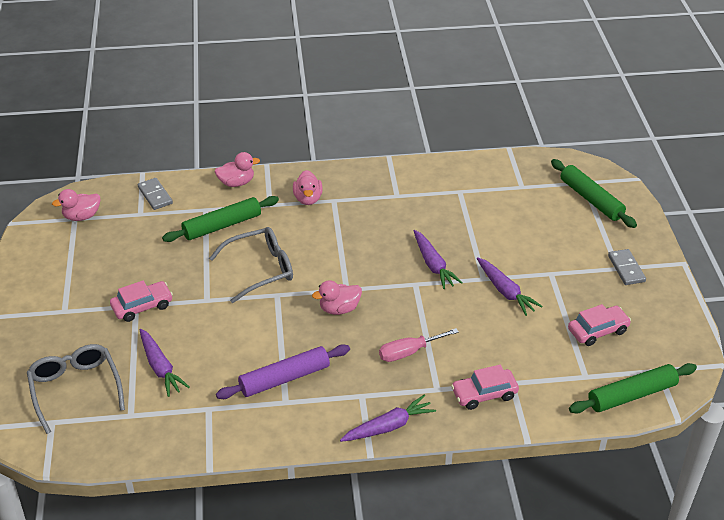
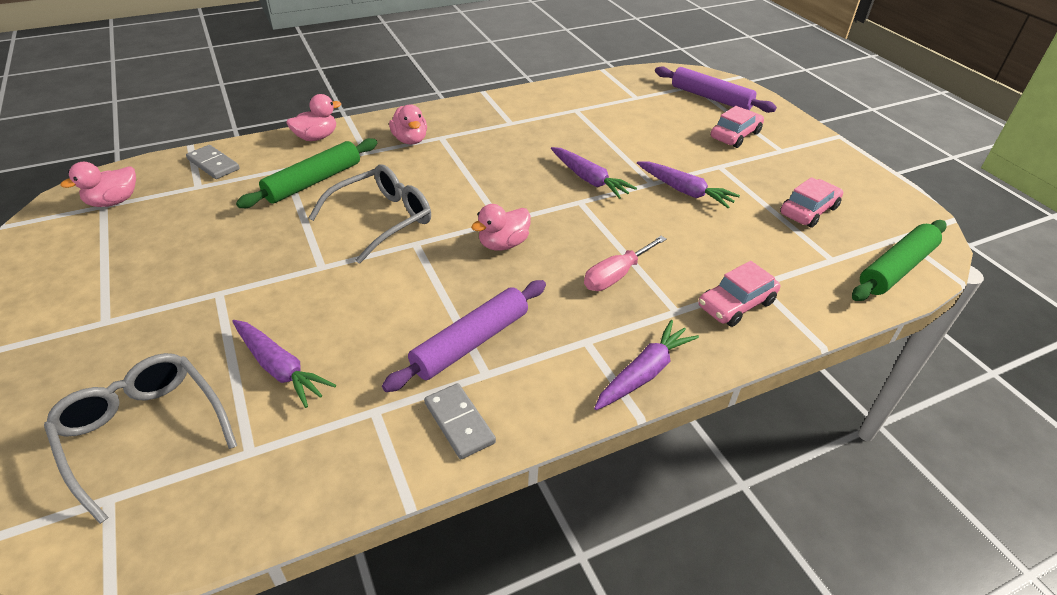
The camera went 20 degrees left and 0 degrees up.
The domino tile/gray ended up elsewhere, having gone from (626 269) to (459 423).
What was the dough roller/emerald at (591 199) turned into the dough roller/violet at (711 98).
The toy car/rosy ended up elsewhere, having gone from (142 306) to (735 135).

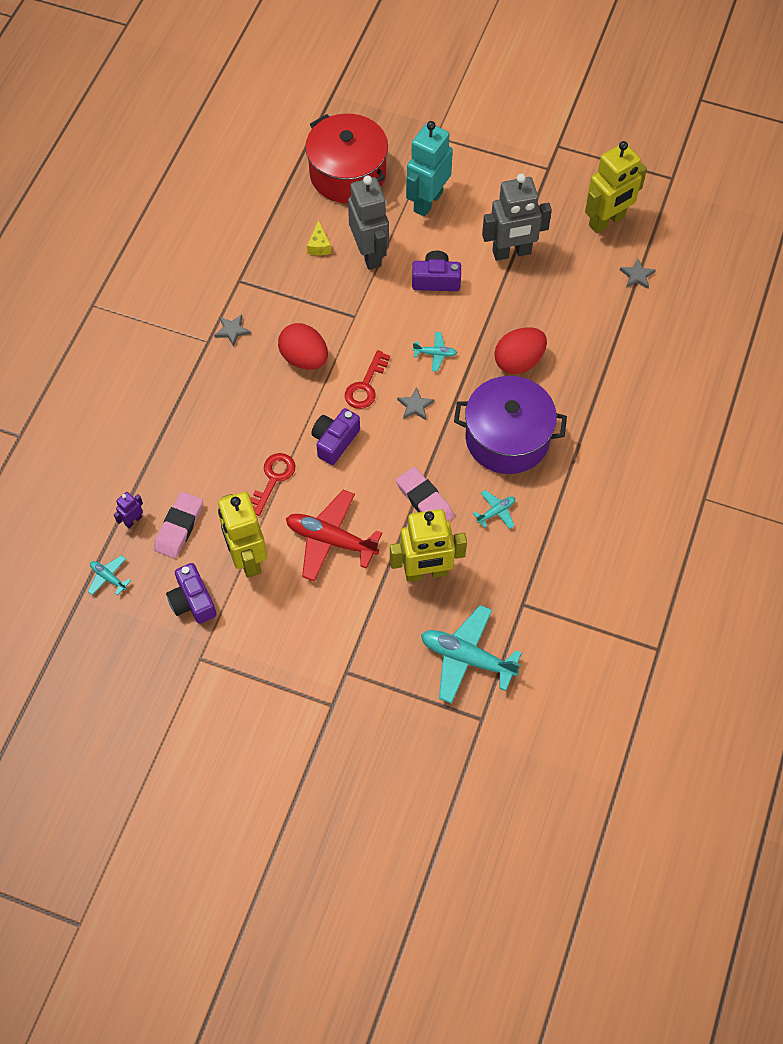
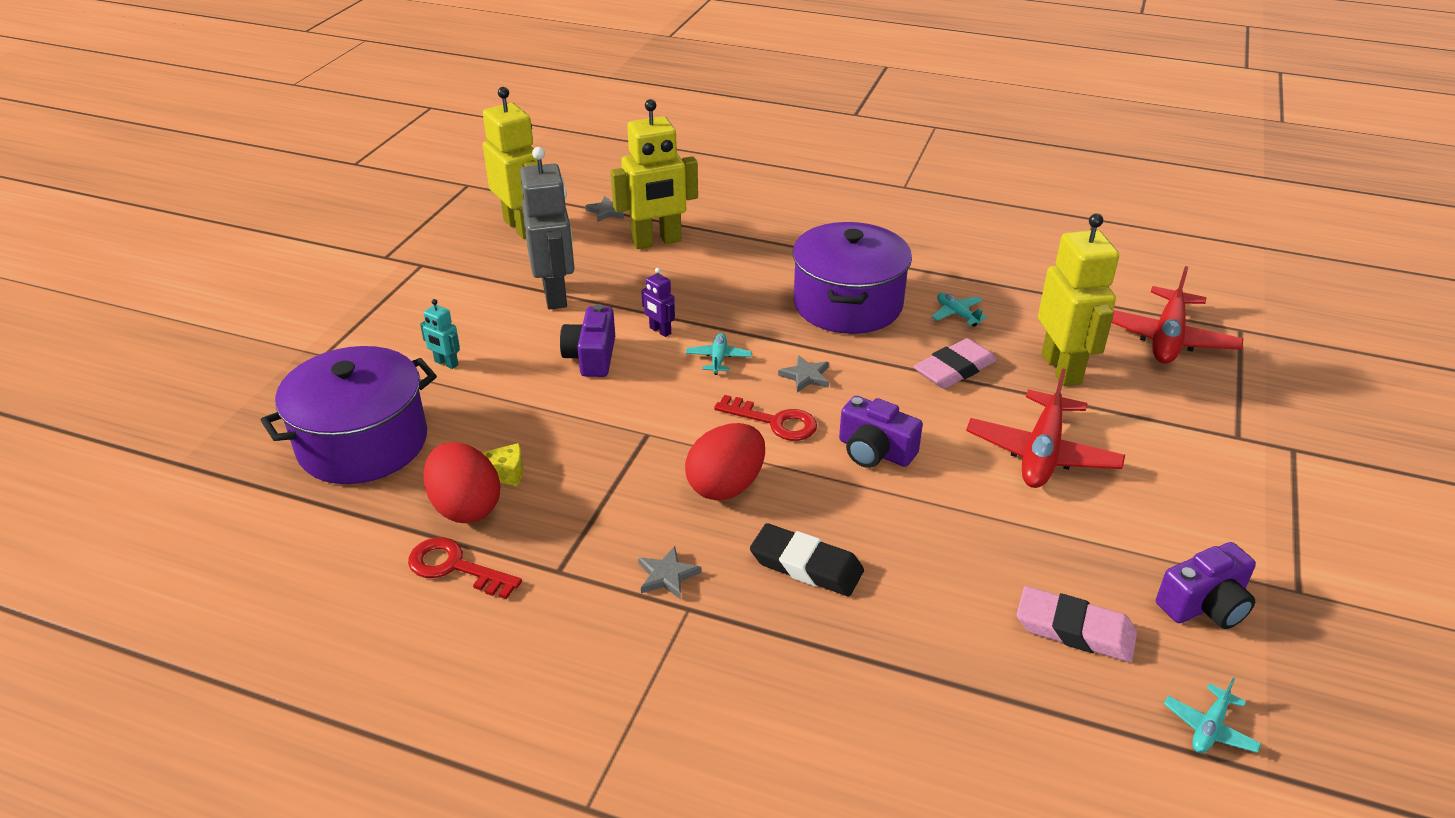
The camera went 90 degrees left and 25 degrees down.
What was the stockpot/red at (348 174) turned into the stockpot/violet at (363 443).
The latchkey/red ended up elsewhere, having gone from (273 479) to (455 567).
The size of the toy robot/aqua at (427 201) changed by a factor of 0.44.
The egg shape/red ended up elsewhere, having gone from (518 361) to (465 507).
The toy robot/golden ended up elsewhere, having gone from (247 558) to (657 242).
The toy robot/violet ended up elsewhere, having gone from (133 520) to (660 331).
The second view gained the eraser/ebony at (806 565).
What was the aeroplane/aqua at (467 658) turned into the aeroplane/red at (1167 338).
The second view lost the toy robot/gray at (370 254).

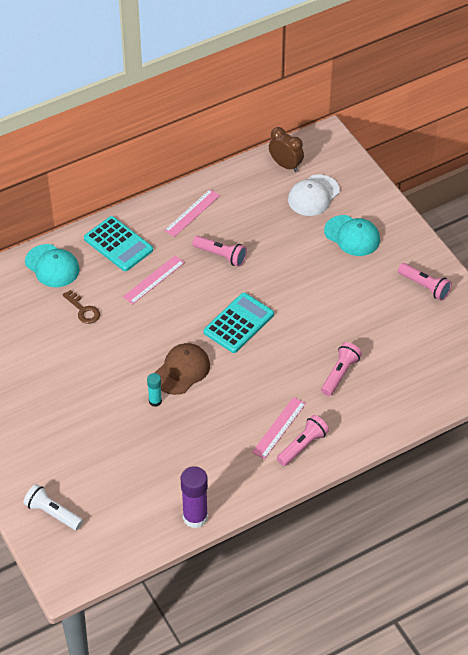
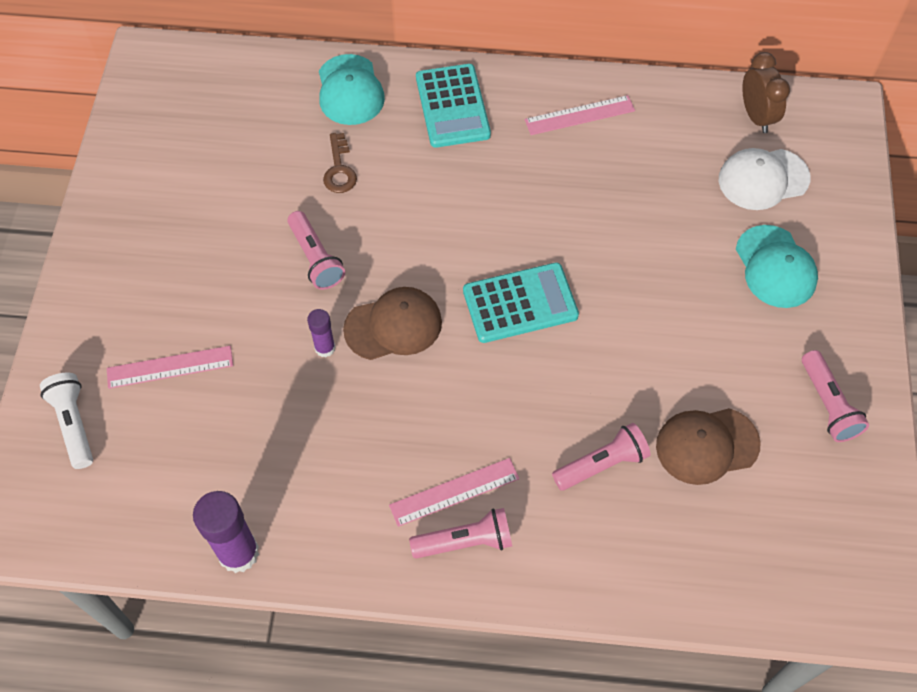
The camera went 35 degrees right and 10 degrees up.
The ruler/rosy ended up elsewhere, having gone from (154 279) to (170 367).
The torch/rosy ended up elsewhere, having gone from (221 255) to (315 258).
What was the glue/aqua at (155 401) turned into the glue/violet at (325 348).
The second view gained the baseball cap/brown at (706 445).

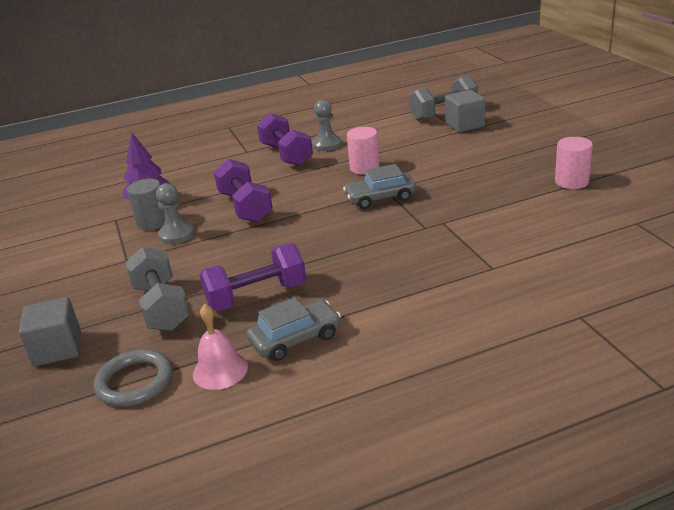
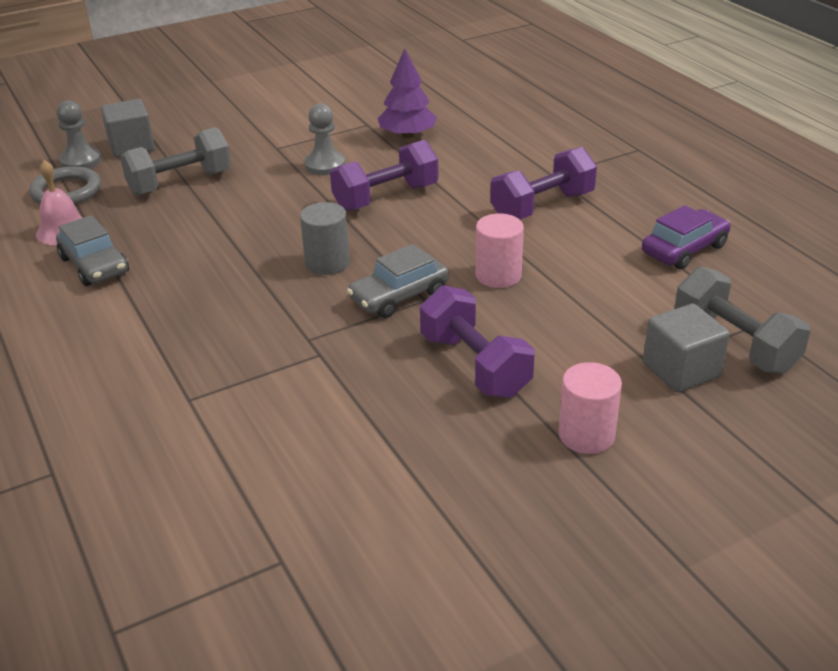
The camera went 80 degrees right and 5 degrees up.
The game pawn/gray ended up elsewhere, having gone from (327 144) to (81 161).
The cylinder shape/gray ended up elsewhere, having gone from (153 222) to (327 263).
The toy car/gray at (380 198) ended up facing another way, 105 degrees counterclockwise from before.
The hand weight/violet ended up elsewhere, having gone from (257 296) to (475 365).
The cylinder shape/rosy ended up elsewhere, having gone from (571 181) to (586 435).
The second view gained the toy car/violet at (684 249).

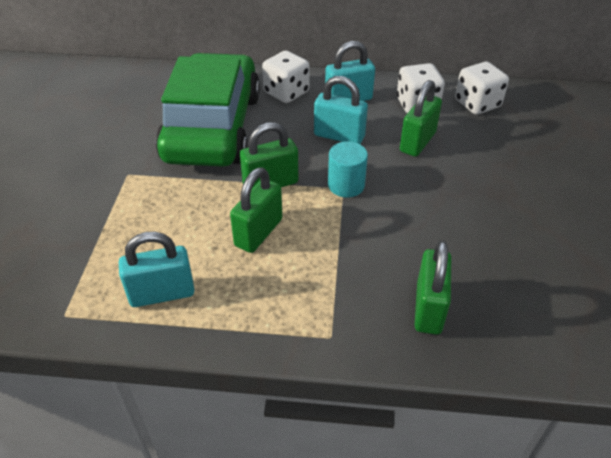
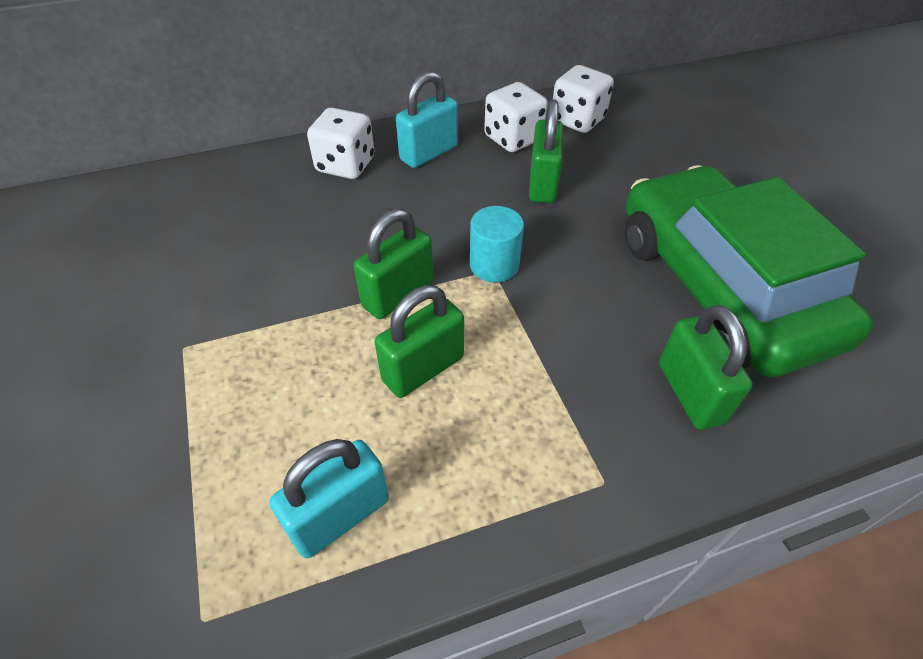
The camera went 25 degrees left and 5 degrees up.
The lock/emerald at (258 232) ended up facing another way, 45 degrees clockwise from before.
The toy car/emerald ended up elsewhere, having gone from (213 127) to (719 288).
The second view lost the lock/aqua at (339 136).

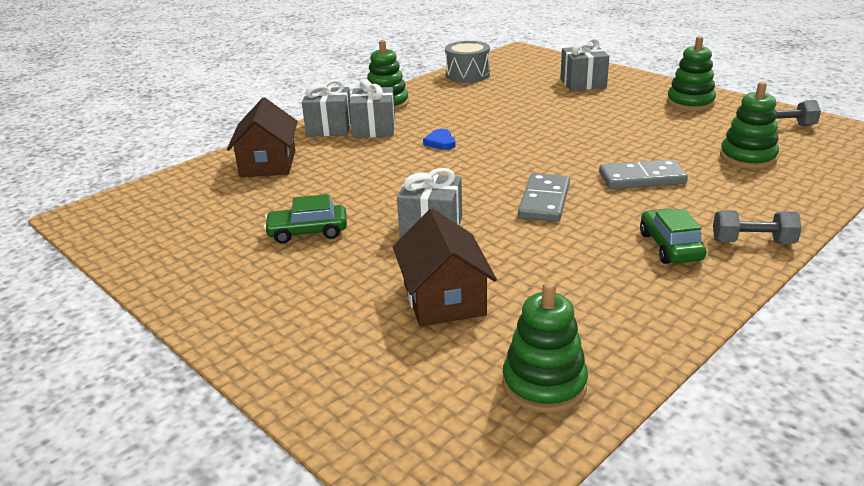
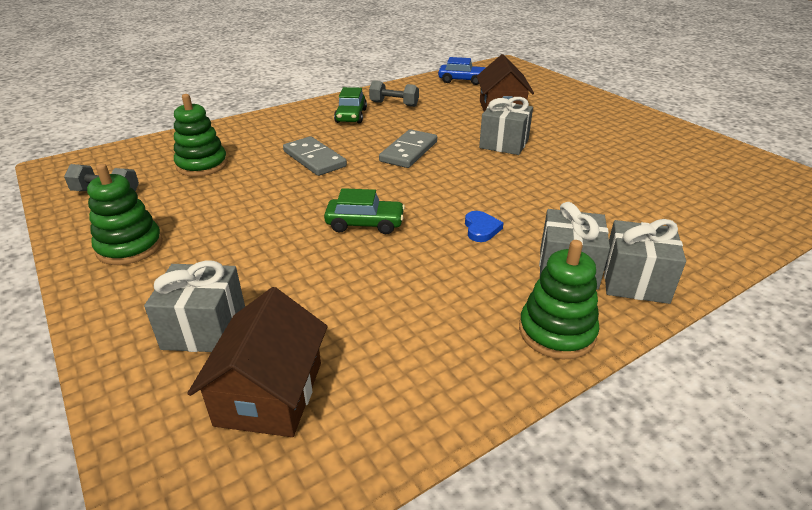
The camera went 170 degrees left and 5 degrees up.
The toy house/brown ended up elsewhere, having gone from (268 163) to (269 393).
The domino tile/gray at (642 178) ended up facing another way, 45 degrees clockwise from before.
The toy car/emerald ended up elsewhere, having gone from (307 232) to (365 224).
The hand weight/gray ended up elsewhere, having gone from (752 242) to (394 104).
Where the ring stacker/emerald stood at (544 384), the toy car/royal blue came to stand at (462 80).
The second view lost the snare drum/gray at (467 75).

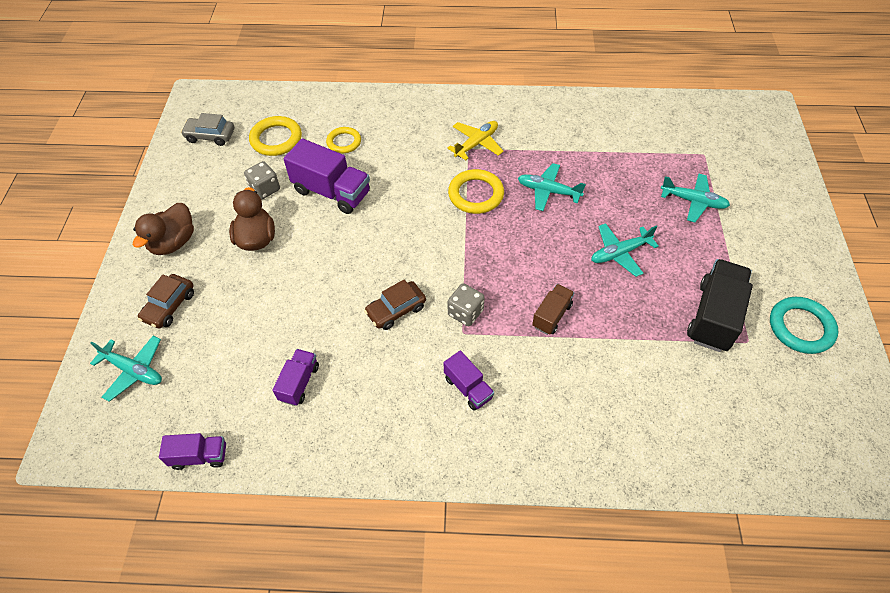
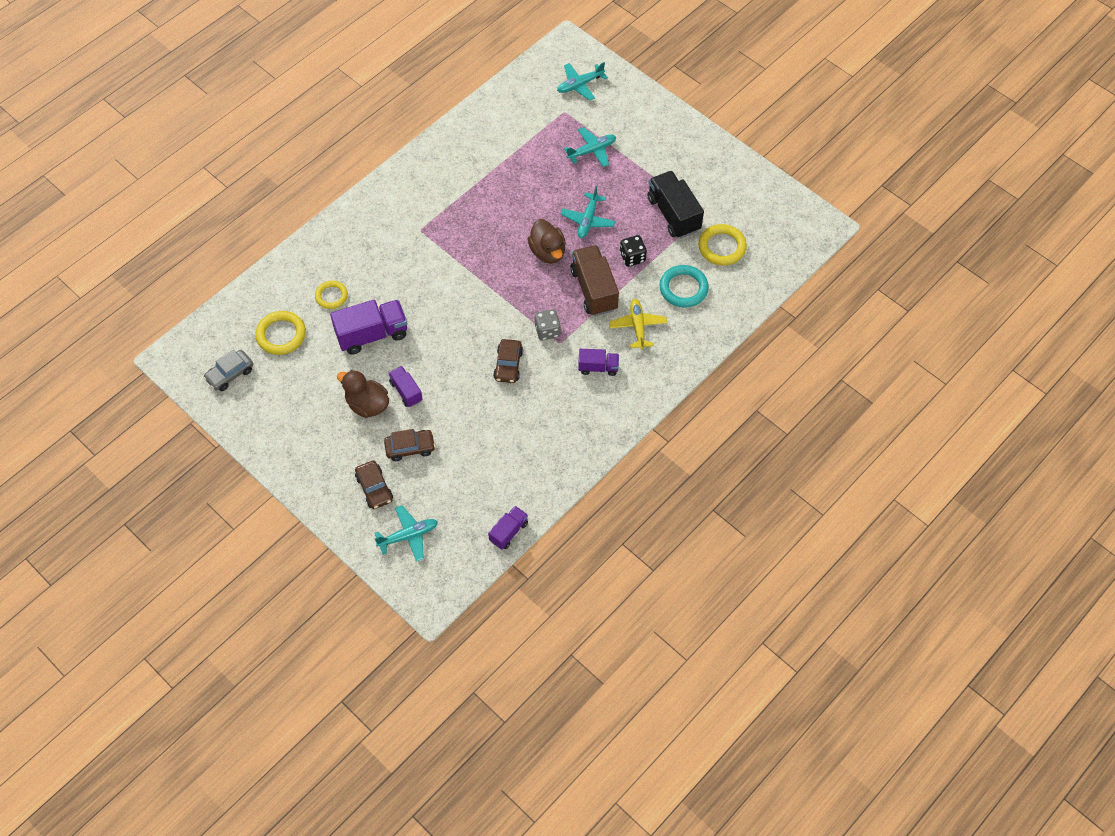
The camera went 50 degrees left and 5 degrees up.
The second view gained the toy car/brown at (410 448).
The toy truck/violet ended up elsewhere, having gone from (299 383) to (406 391).
The rubber duck/brown ended up elsewhere, having gone from (173 242) to (547 252).
The aeroplane/aqua ended up elsewhere, having gone from (548 191) to (580 85).
The size of the toy truck/brown at (551 315) changed by a factor of 1.77.
The aeroplane/golden ended up elsewhere, having gone from (476 144) to (638 326).
The second view gained the die/ebony at (632 257).
The ring/aqua ended up elsewhere, having gone from (800 327) to (683 288).
The ring/golden ended up elsewhere, having gone from (476 194) to (722 247).
The second view lost the die/gray at (265 189).

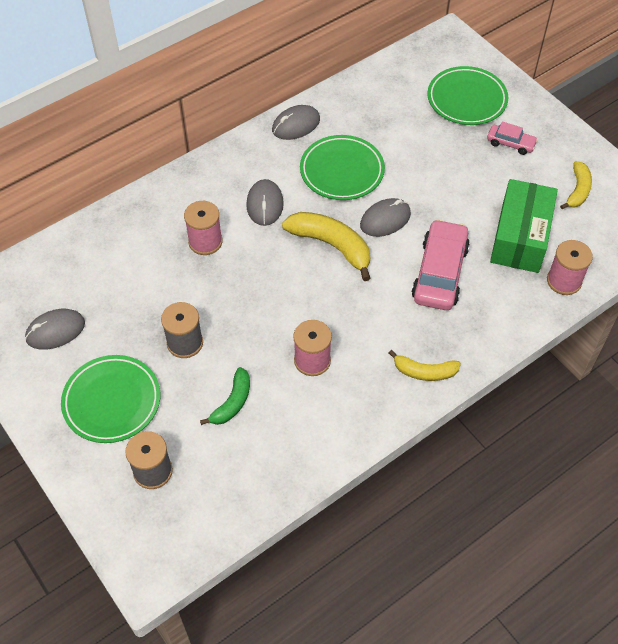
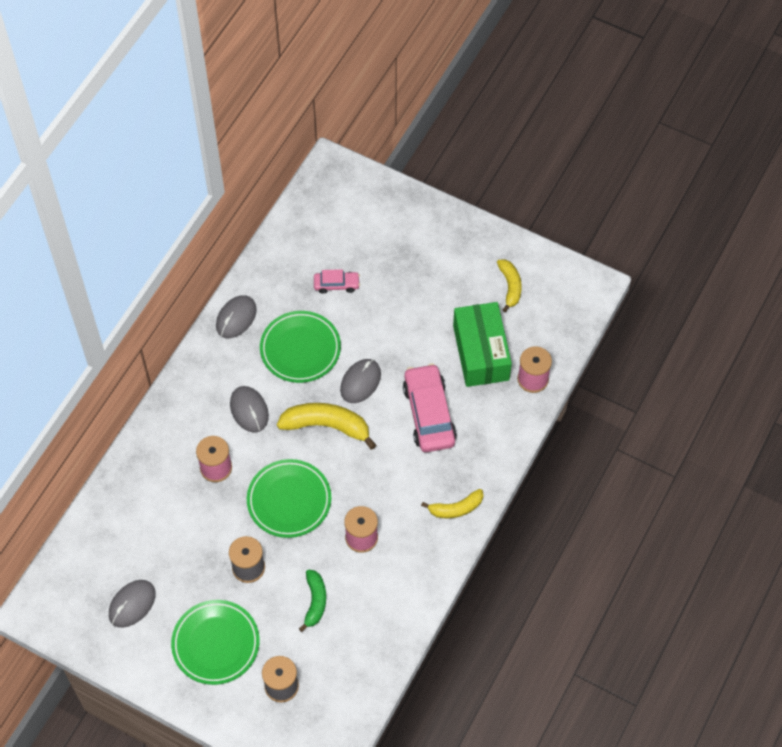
The camera went 25 degrees left and 5 degrees up.
The dinner plate/emerald ended up elsewhere, having gone from (466 99) to (289 500).
The toy car/rosy ended up elsewhere, having gone from (510 143) to (336 284).

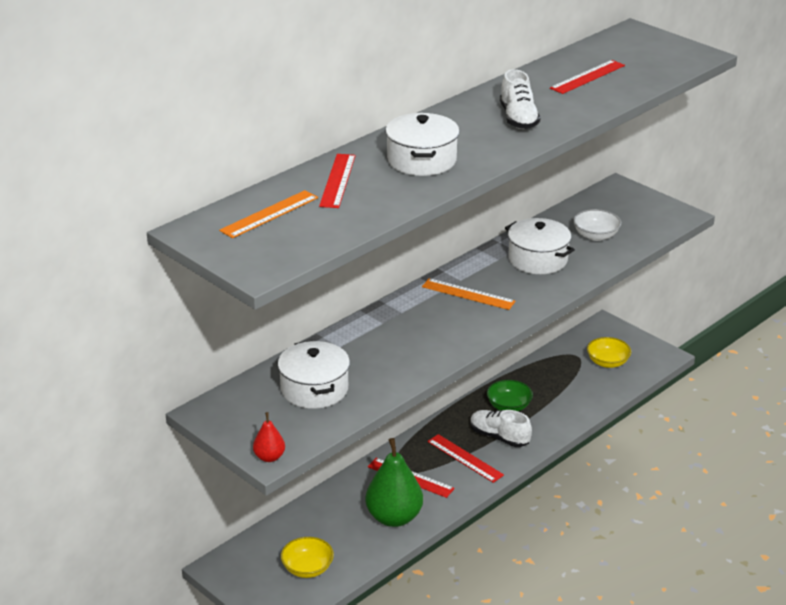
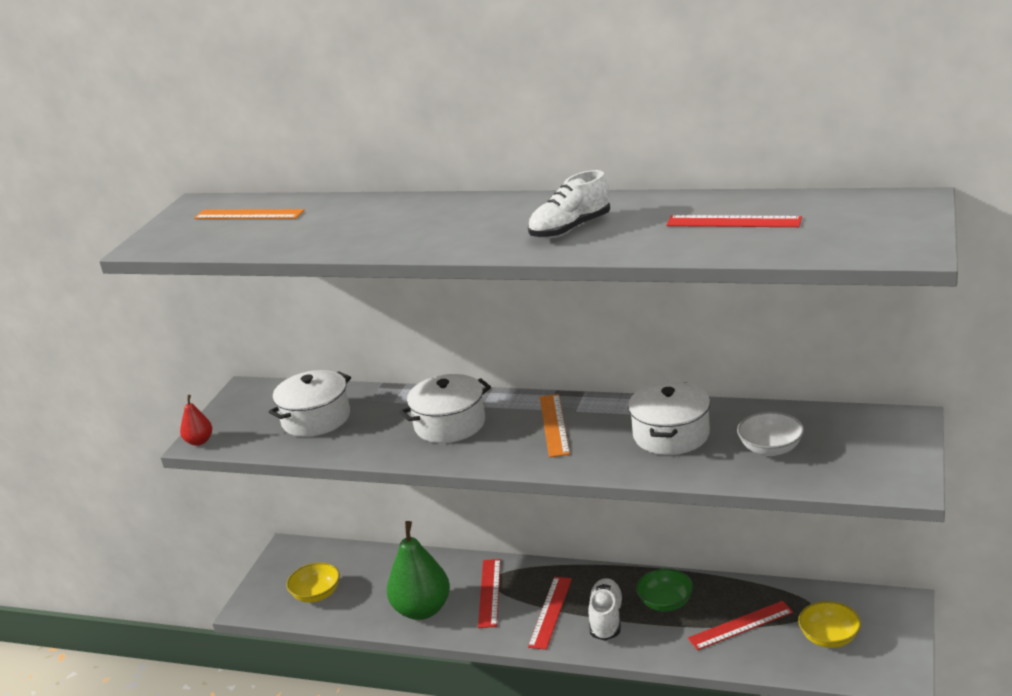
The camera went 65 degrees right and 5 degrees down.
The stockpot/pure white ended up elsewhere, having gone from (421 160) to (450 424).
The ruler/red ended up elsewhere, having gone from (337 180) to (740 625).

